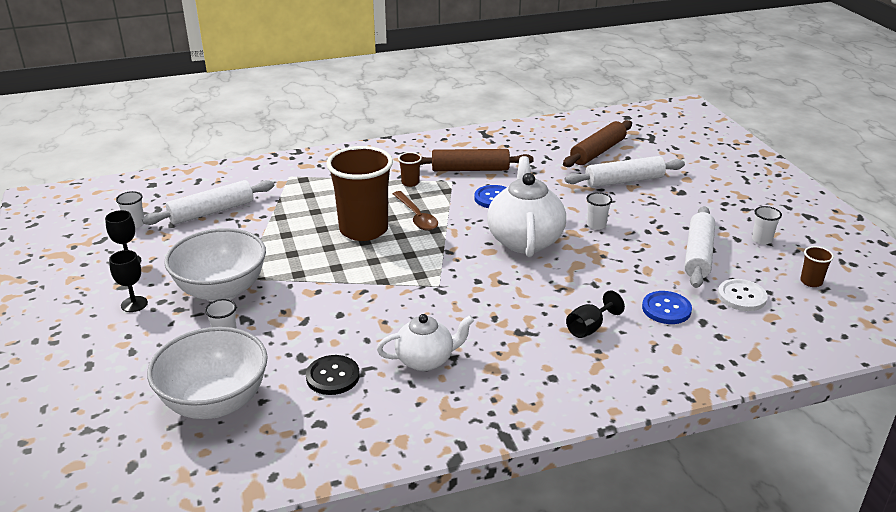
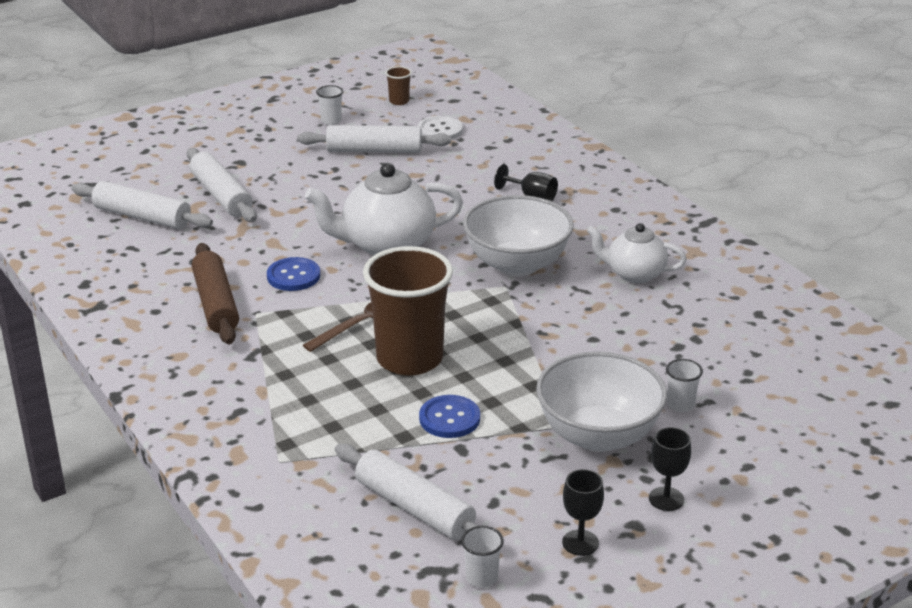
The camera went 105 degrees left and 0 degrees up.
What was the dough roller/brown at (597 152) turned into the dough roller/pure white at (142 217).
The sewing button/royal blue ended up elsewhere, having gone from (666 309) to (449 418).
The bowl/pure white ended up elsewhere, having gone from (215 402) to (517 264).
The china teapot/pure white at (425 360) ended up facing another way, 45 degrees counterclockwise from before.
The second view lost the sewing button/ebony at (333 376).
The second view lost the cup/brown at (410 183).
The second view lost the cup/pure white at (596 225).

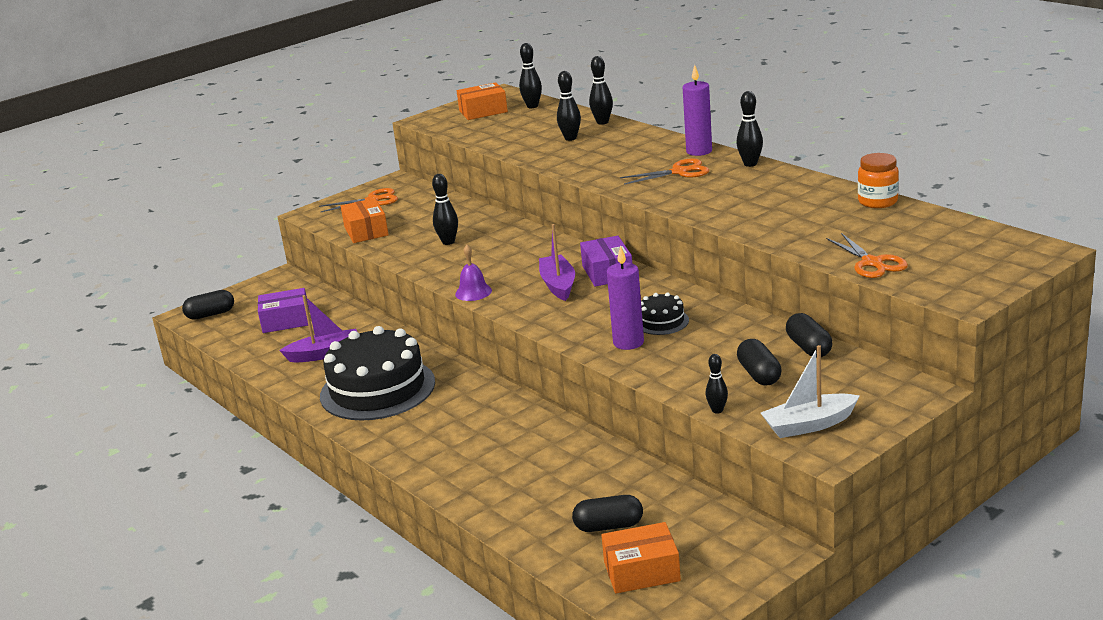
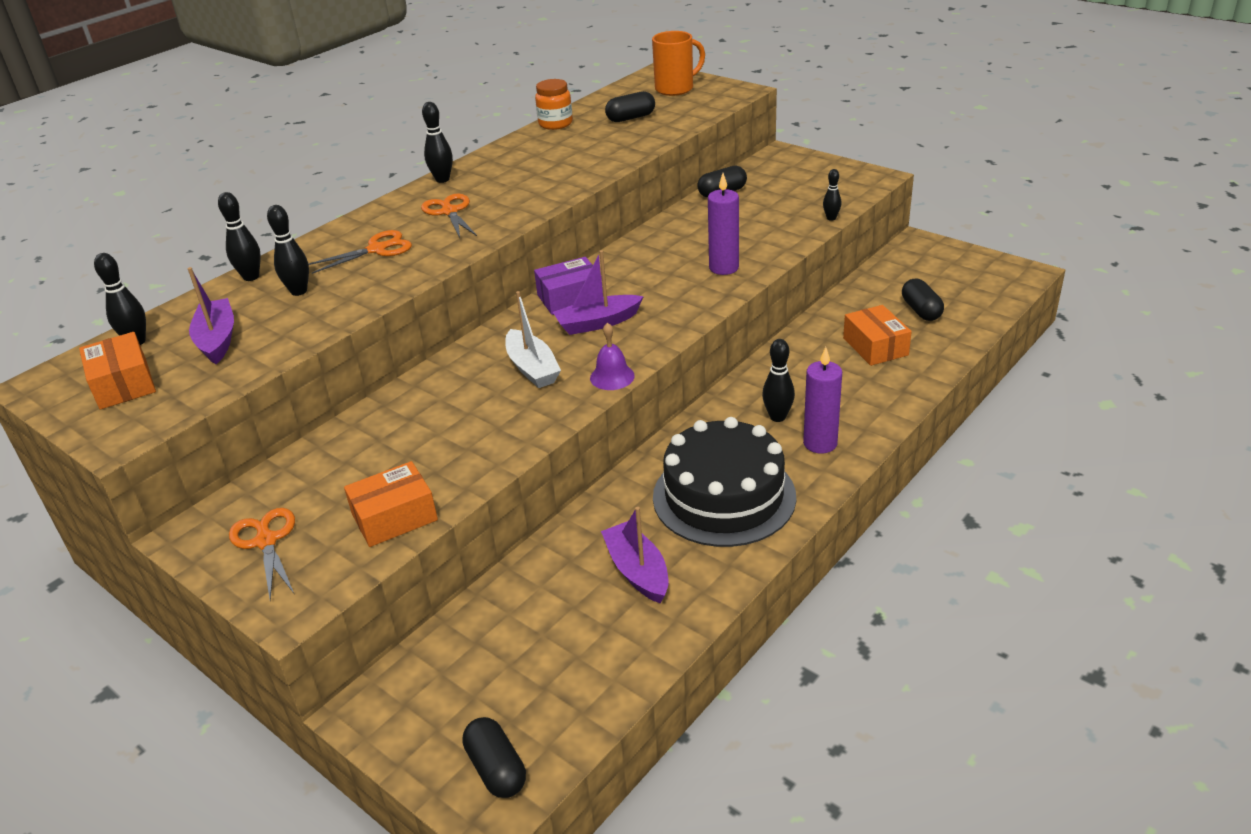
The camera went 100 degrees left and 10 degrees up.
The second view gained the toy boat/violet at (217 340).
The pair of scissors/orange ended up elsewhere, having gone from (872 263) to (377 249).
The toy boat/pure white ended up elsewhere, having gone from (809 425) to (532 368).
The pill shape/ebony ended up elsewhere, having gone from (759 374) to (631 118).
The second view gained the tea mug/orange at (675 89).
The tenpin/ebony ended up elsewhere, having gone from (448 242) to (777 417).
The pillar candle/violet ended up elsewhere, having gone from (699 151) to (820 443).
The package/orange ended up elsewhere, having gone from (641 571) to (875 346).
The second view lost the package/violet at (286 321).
The second view lost the gateau/ebony at (661 321).

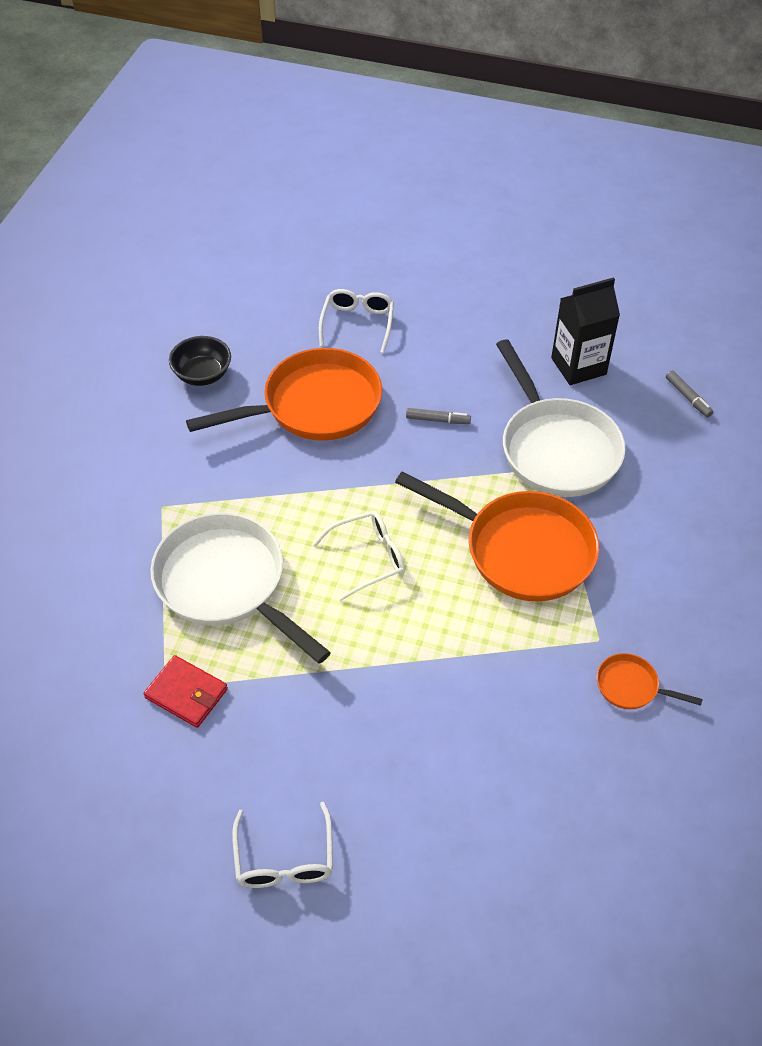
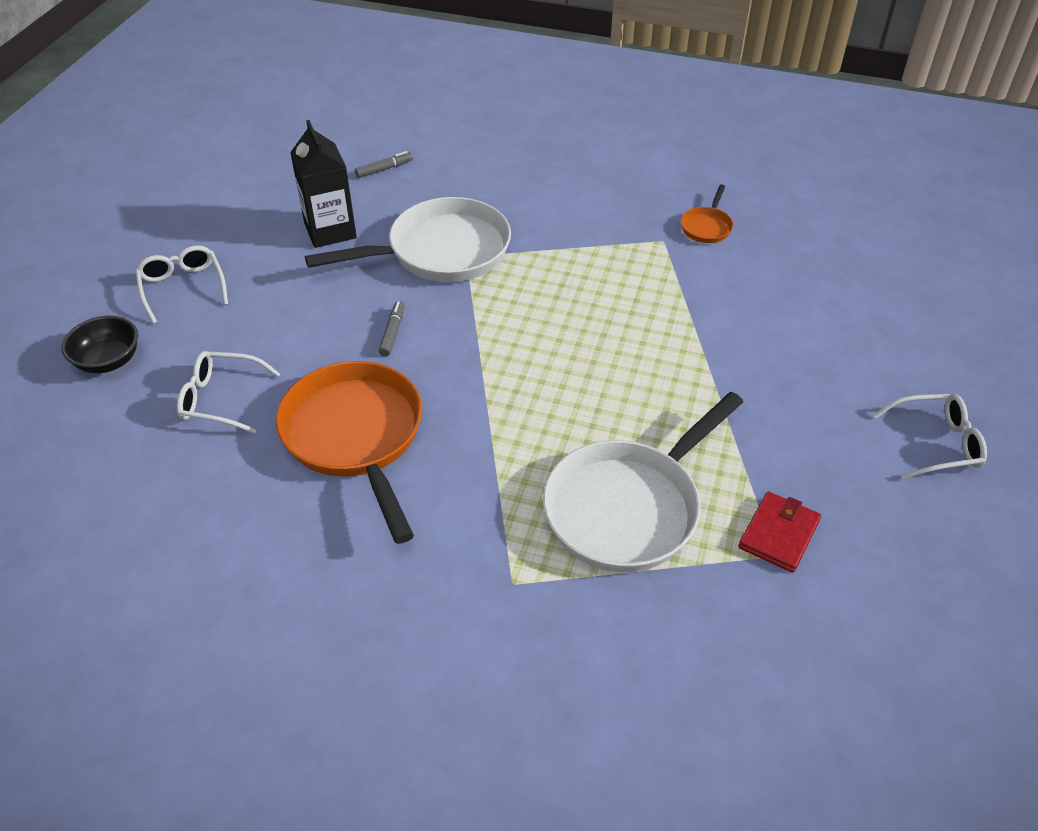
The camera went 90 degrees left and 5 degrees down.
The bowl/ebony ended up elsewhere, having gone from (202 375) to (108 361).
The eyeglasses/pure white ended up elsewhere, having gone from (368 558) to (183 288).
The second view lost the pan/orange at (521 550).

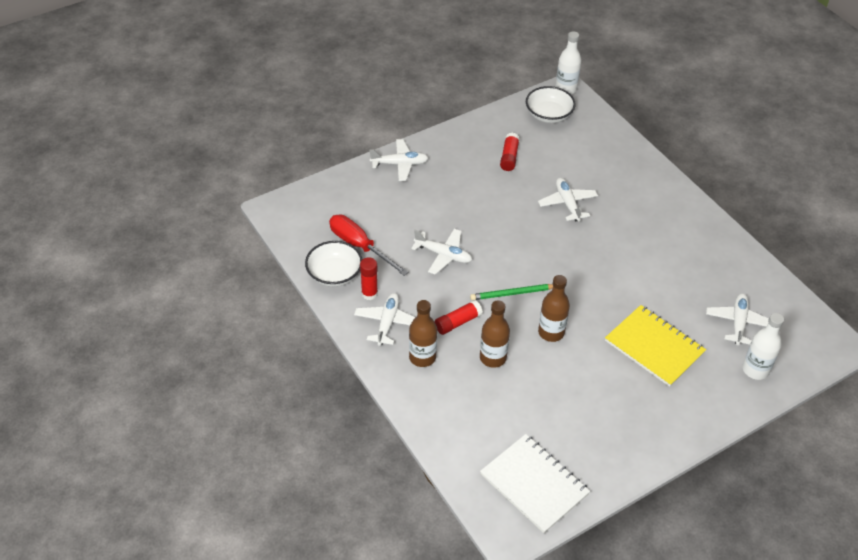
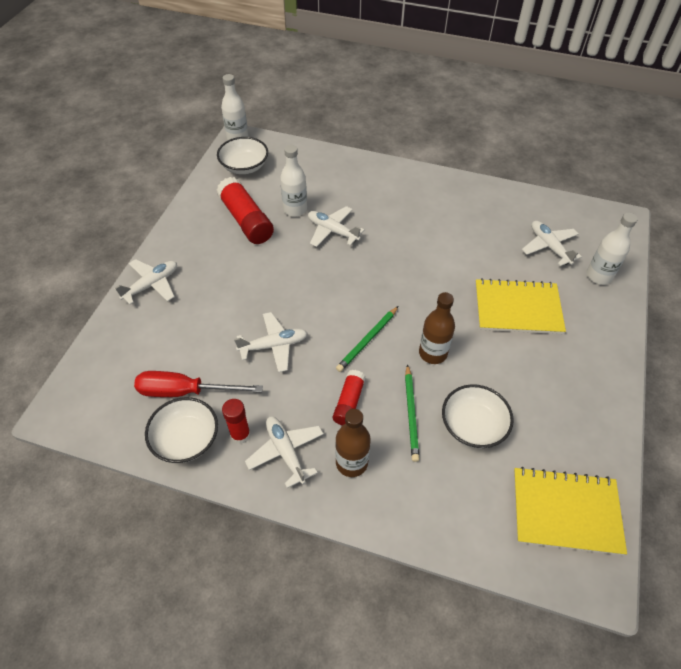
The camera went 40 degrees left and 5 degrees up.
The size of the glue/red at (509 157) changed by a factor of 1.72.
The second view gained the flask/pure white at (295 209).
Where the flask/brown stood at (493 358), the lead pencil/emerald came to stand at (411 414).
The second view gained the bowl/pure white at (473 426).
What was the notebook/pure white at (534 484) turned into the notebook/golden at (566 511).

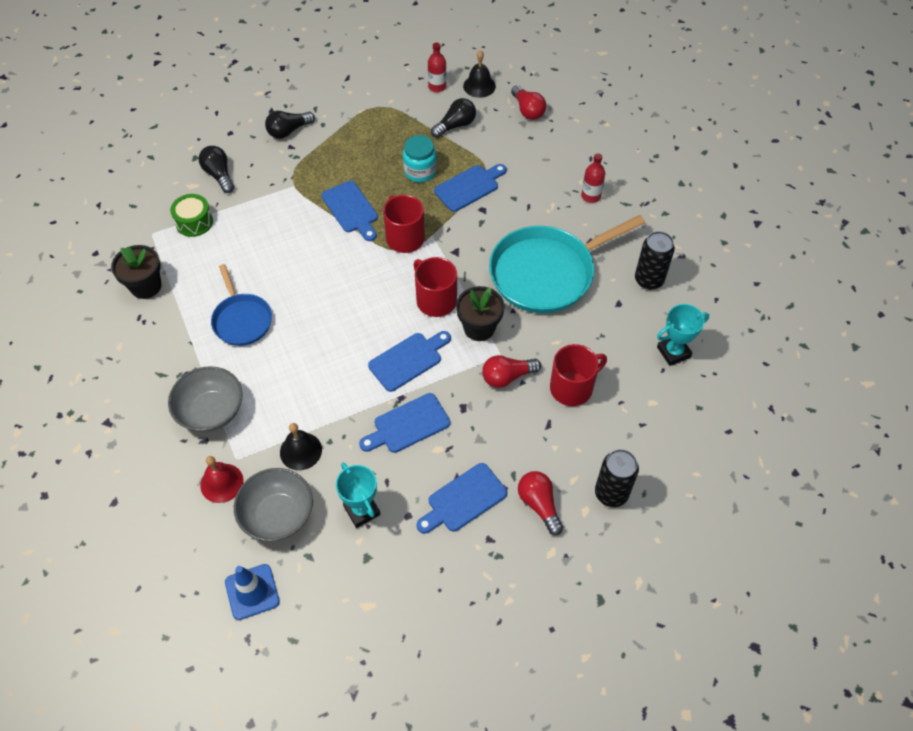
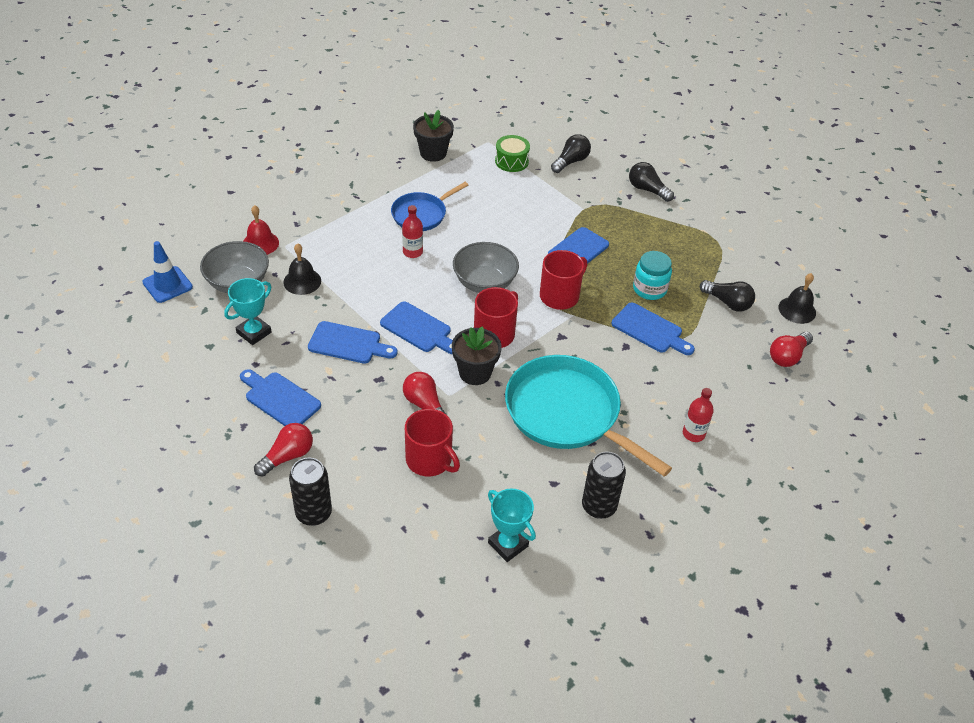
The camera went 70 degrees right and 10 degrees down.
The bread board/royal blue at (408 425) ended up facing another way, 150 degrees clockwise from before.
The flask/red ended up elsewhere, having gone from (437 87) to (412 252).
The bowl/gray ended up elsewhere, having gone from (211 411) to (484 283).

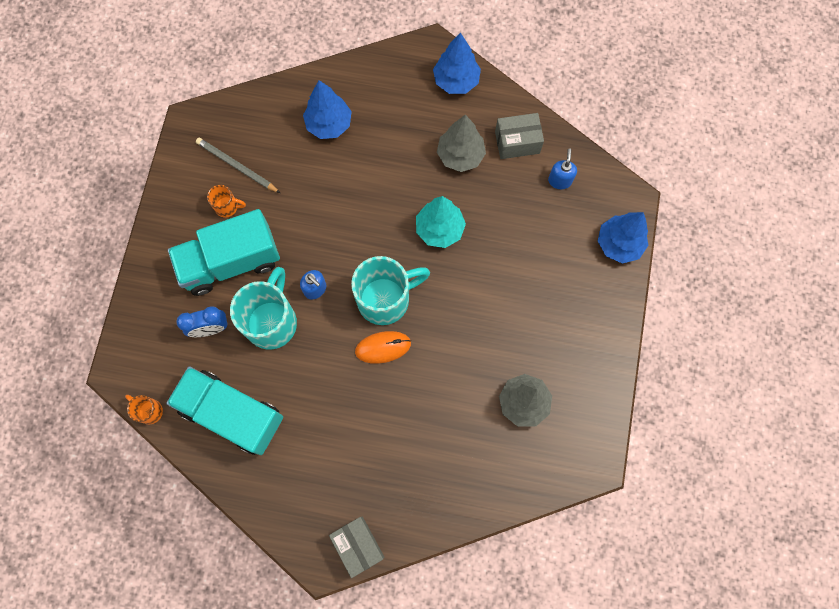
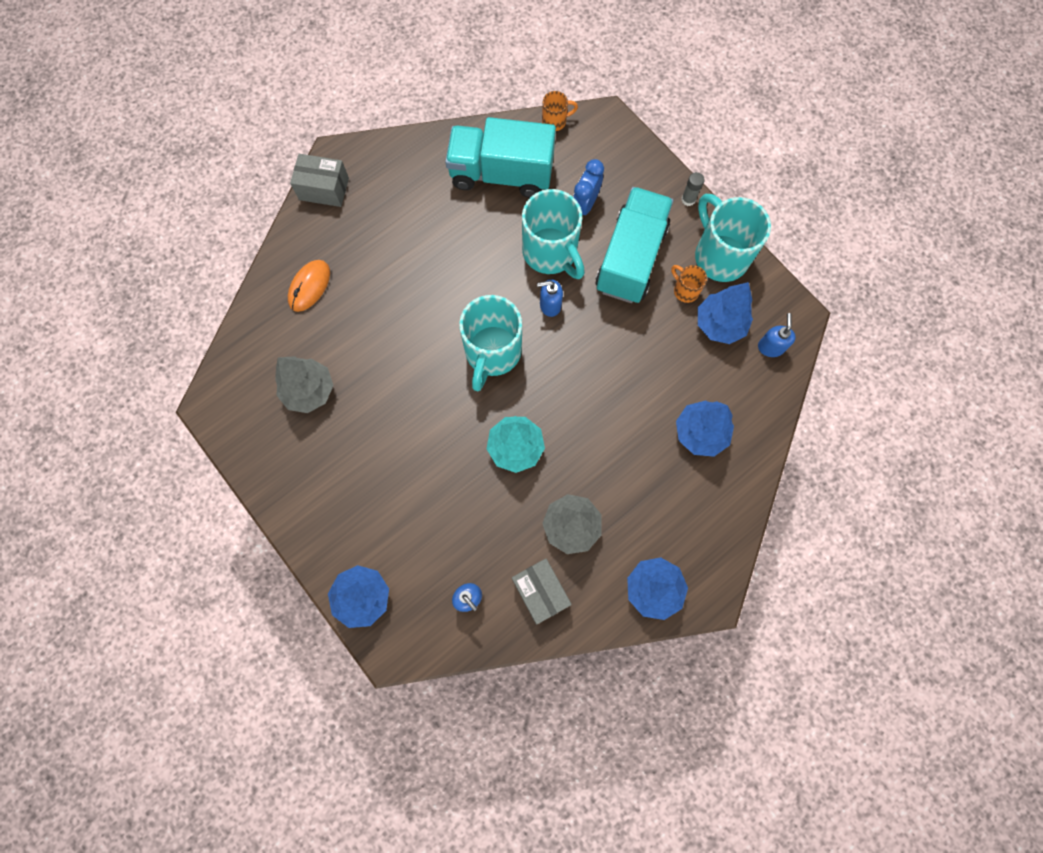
The camera went 130 degrees right and 0 degrees up.
The PC mouse/orange ended up elsewhere, having gone from (383 347) to (309 286).
The toy truck/aqua at (232 413) ended up facing another way, 150 degrees counterclockwise from before.
The package/gray at (517 142) ended up facing another way, 60 degrees counterclockwise from before.
The tea mug/orange at (227 207) ended up facing another way, 90 degrees clockwise from before.
The second view gained the glue/gray at (688 199).
The second view gained the tea mug/aqua at (720 255).
Where the lead pencil/gray stood at (237 166), the toy tree/royal blue came to stand at (719 324).
The second view gained the pump bottle/royal blue at (770 347).

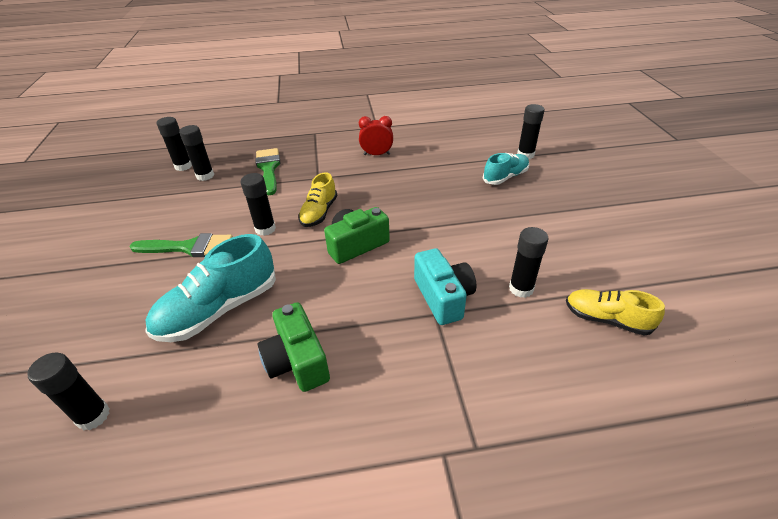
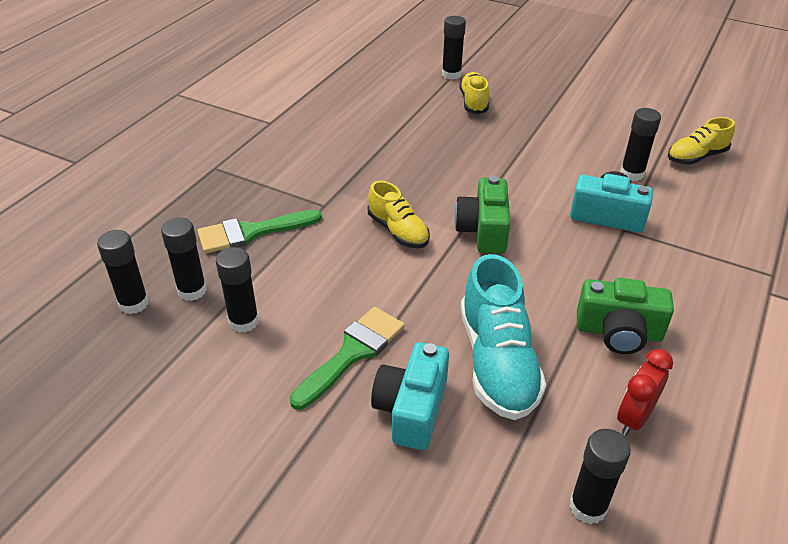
The camera went 55 degrees left and 0 degrees up.
The paintbrush/emerald at (268 168) ended up facing another way, 45 degrees counterclockwise from before.
The glue/ebony ended up elsewhere, having gone from (265 229) to (244 321).
The second view gained the camera/aqua at (411 409).
What was the shoe/aqua at (505 177) turned into the shoe/golden at (473 102).
The clock/red ended up elsewhere, having gone from (376 154) to (634 418).

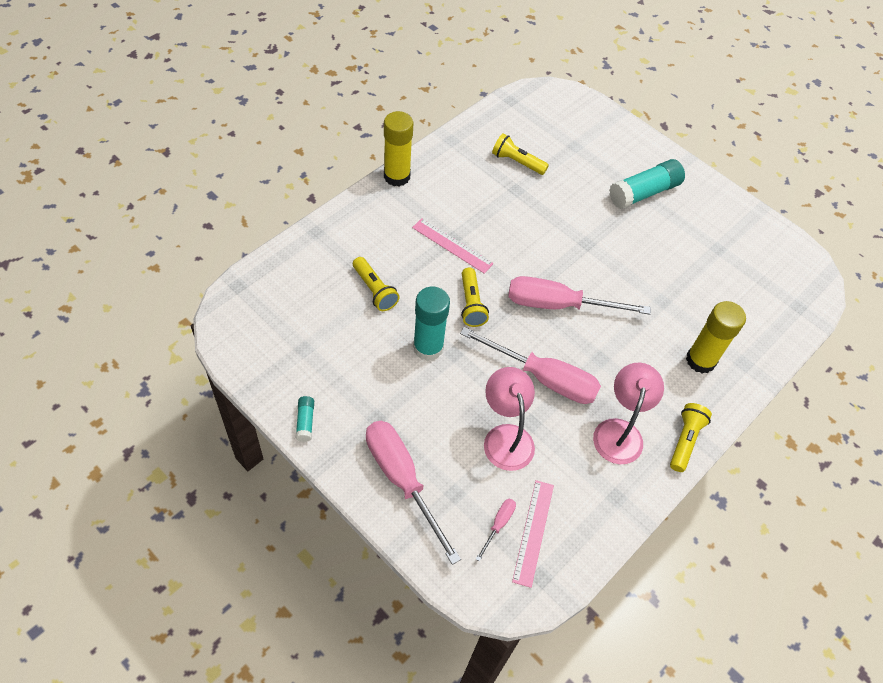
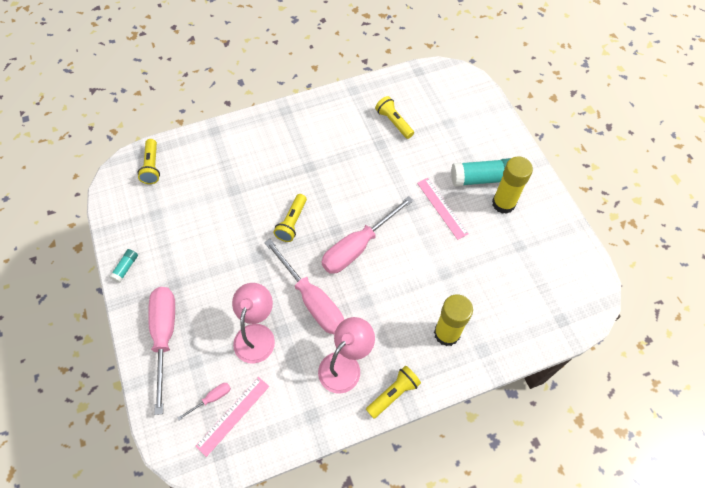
The camera went 30 degrees right and 5 degrees up.
The torch/golden ended up elsewhere, having gone from (375 290) to (152 167).
The flat screwdriver/rosy at (558 305) ended up facing another way, 75 degrees counterclockwise from before.
The ruler/rosy ended up elsewhere, having gone from (452 245) to (442 208).
The glue/golden ended up elsewhere, having gone from (397 176) to (503 203).
The second view lost the glue/aqua at (428 348).

